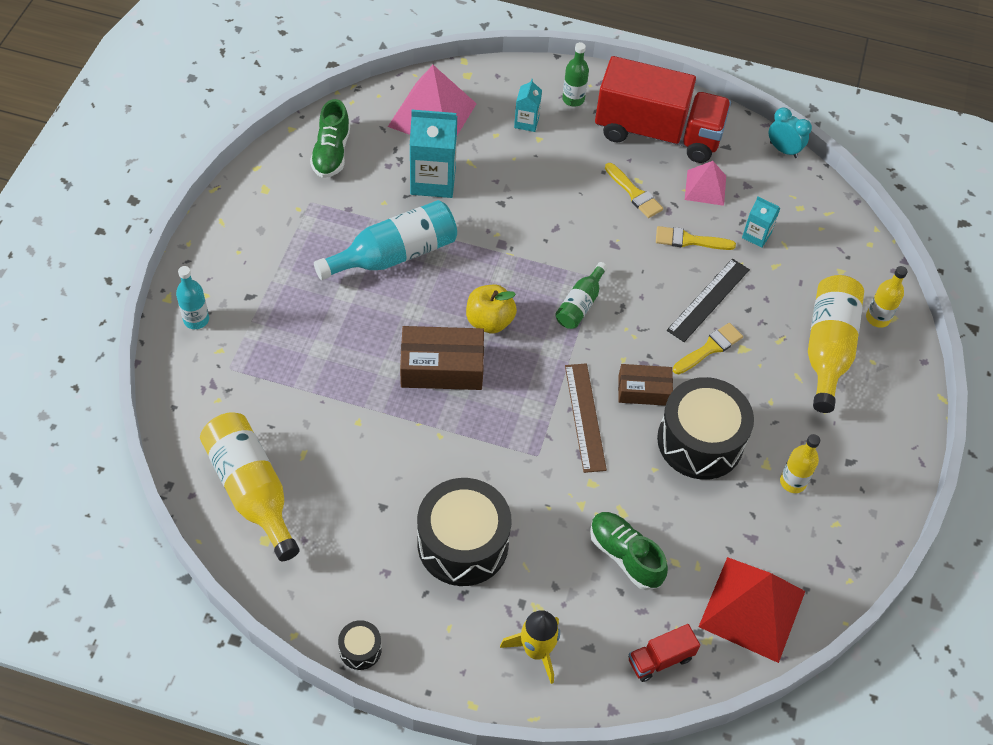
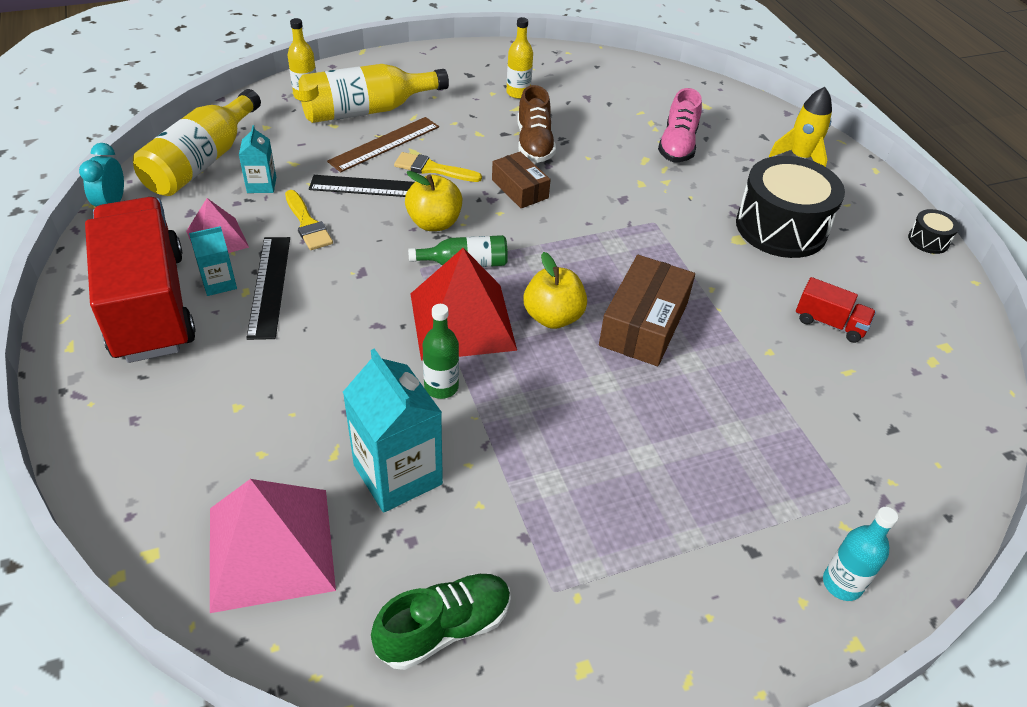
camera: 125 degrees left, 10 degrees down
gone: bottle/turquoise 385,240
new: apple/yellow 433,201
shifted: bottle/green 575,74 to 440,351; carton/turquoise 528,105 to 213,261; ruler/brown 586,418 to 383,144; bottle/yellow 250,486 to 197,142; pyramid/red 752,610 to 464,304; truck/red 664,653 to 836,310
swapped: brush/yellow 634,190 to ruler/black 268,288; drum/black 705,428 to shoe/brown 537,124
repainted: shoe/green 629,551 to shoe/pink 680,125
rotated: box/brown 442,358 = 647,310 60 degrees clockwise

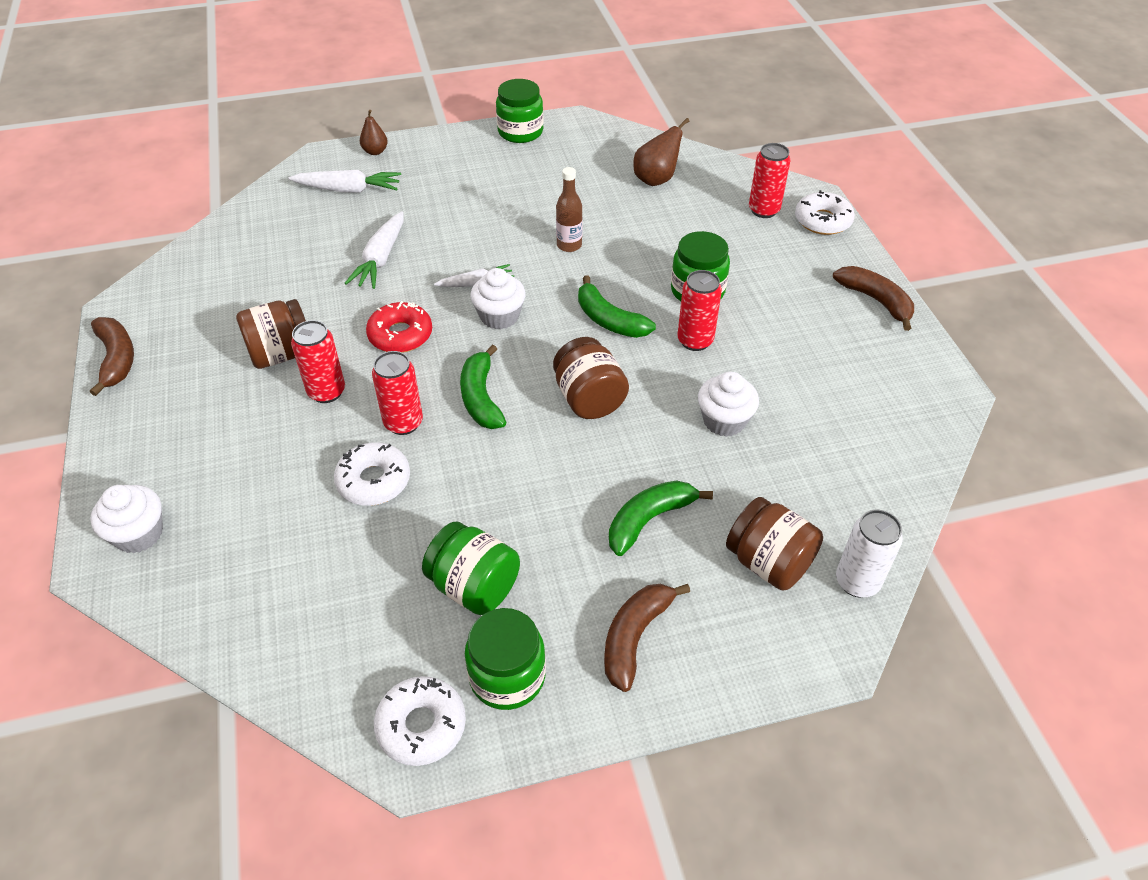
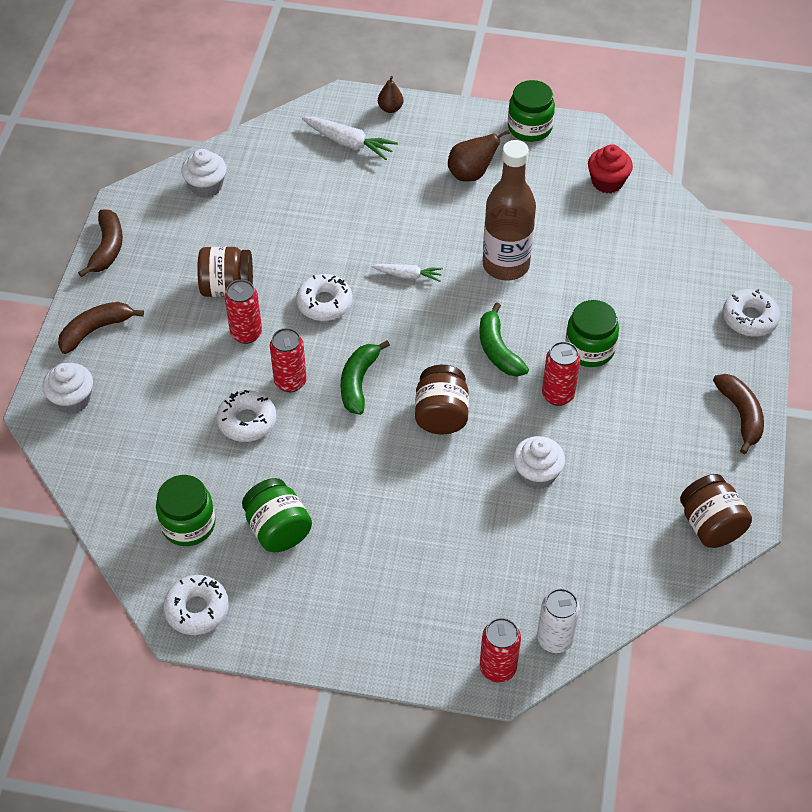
camera: 25 degrees right, 5 degrees up
gone: carrot/white 374,250; banana/green 661,518
new: cupcake/red 610,168
shifted: pear/brown 661,152 to 479,156; can/red 770,180 to 500,650; cupcake/white 498,298 to 203,173; jar/brown 774,543 to 716,511; banana/brown 647,638 to 101,328; jar/green 505,659 to 186,510
repainted: donut/red 399,327 to donut/white 324,297
scaled: bottle/brown 569,209 = 509,210 x2.01

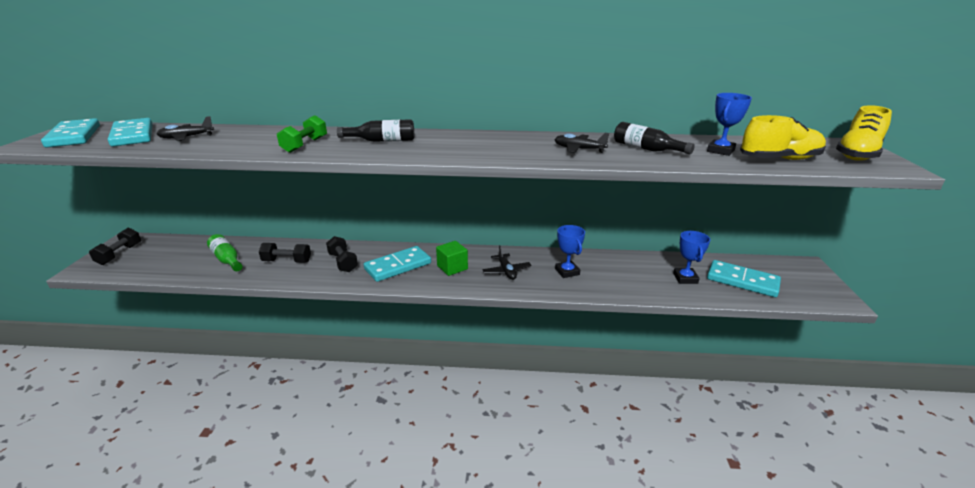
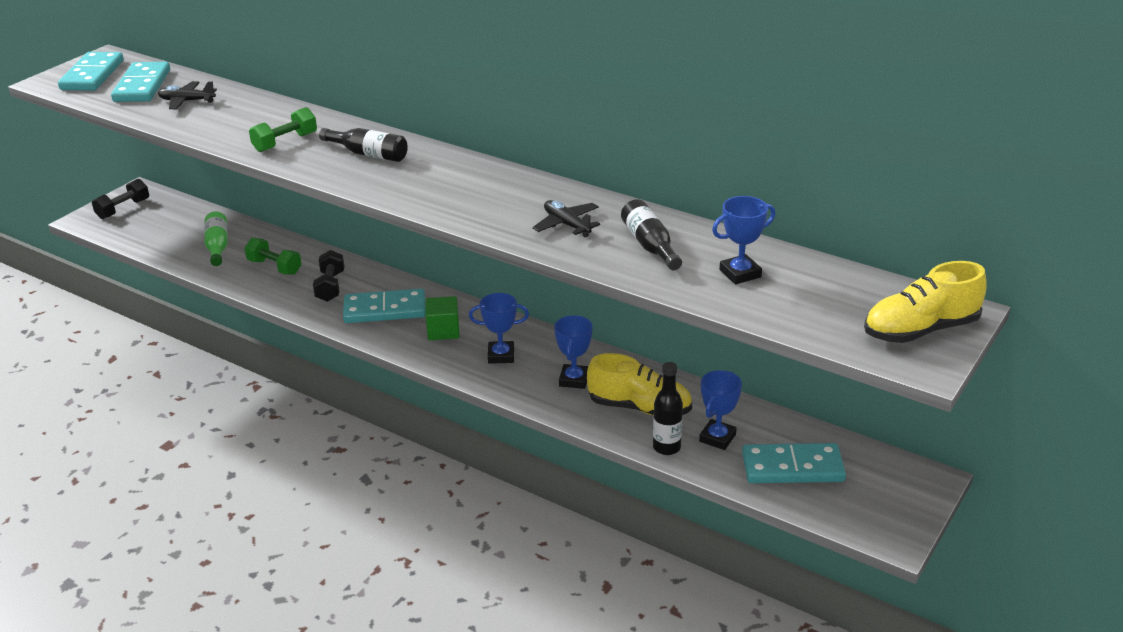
camera: 30 degrees right, 5 degrees up
new: bottle/black 668,408
shifted: shoe/yellow 783,137 to 639,384
swapped: plane/black 506,262 to trophy/blue 499,328
repainted: dumbbell/black 285,253 to dumbbell/green 273,256
rotated: domino/turquoise 744,278 = 794,463 60 degrees counterclockwise

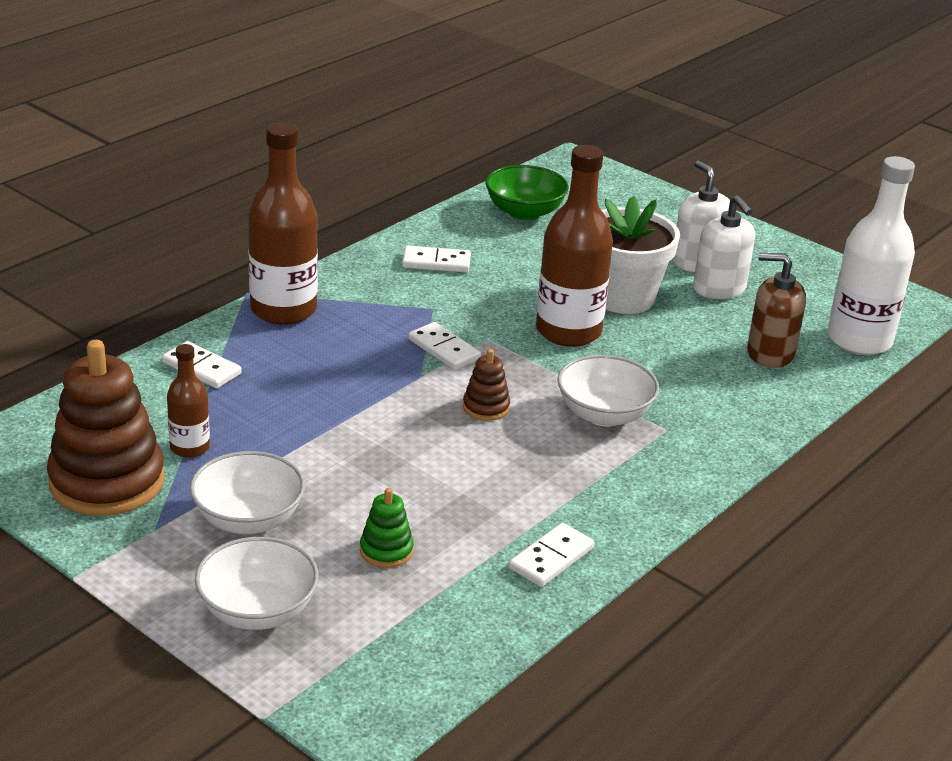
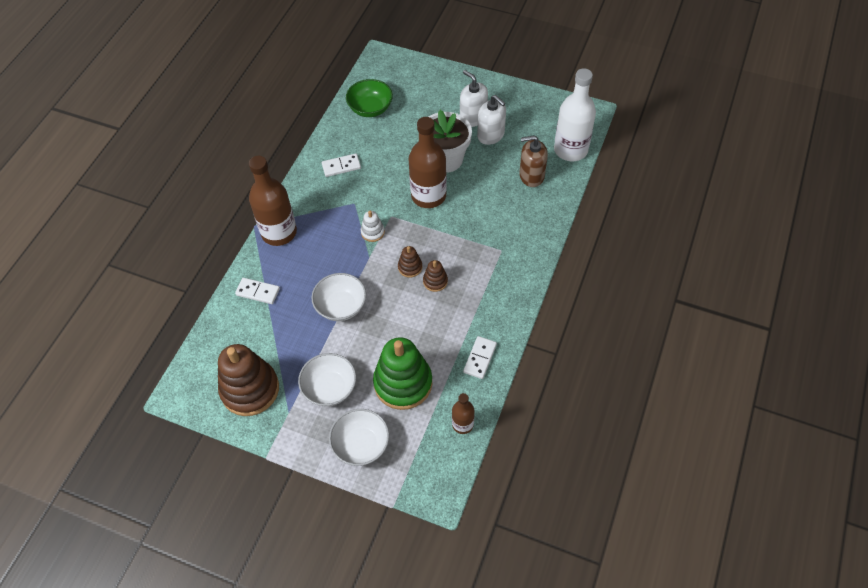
camera: 15 degrees left, 25 degrees up
new: stacking toy/brown 435,276
shifted: bottle/brown 188,401 to 463,413; bowl/white 608,391 to 338,297
swapped: domino/white 444,346 to stacking toy/white 373,226
scaled: stacking toy/green 387,528 = 402,373 x2.21

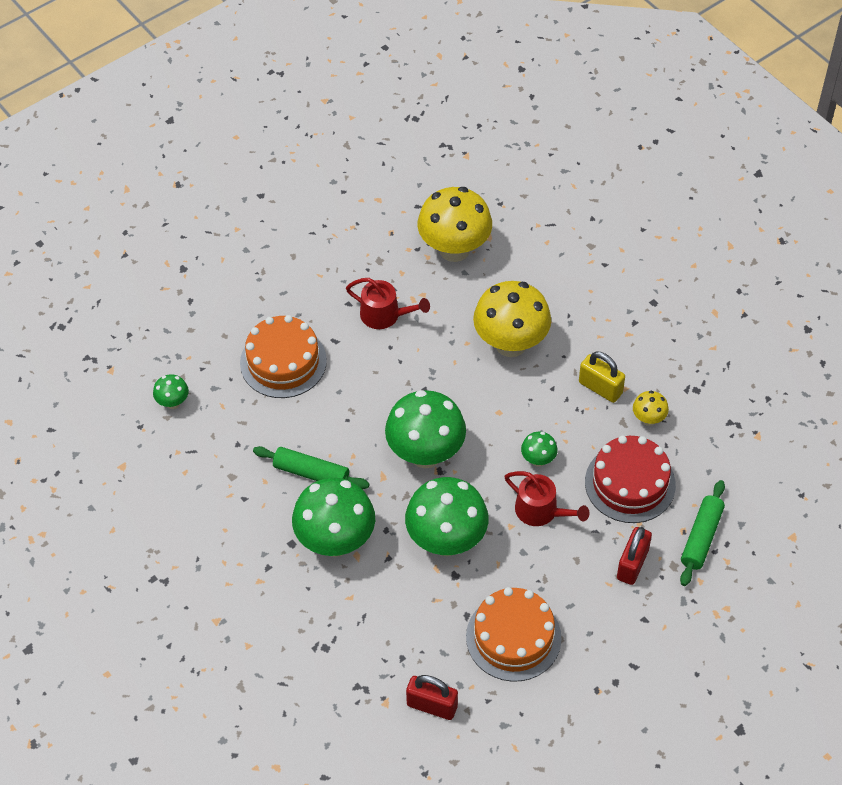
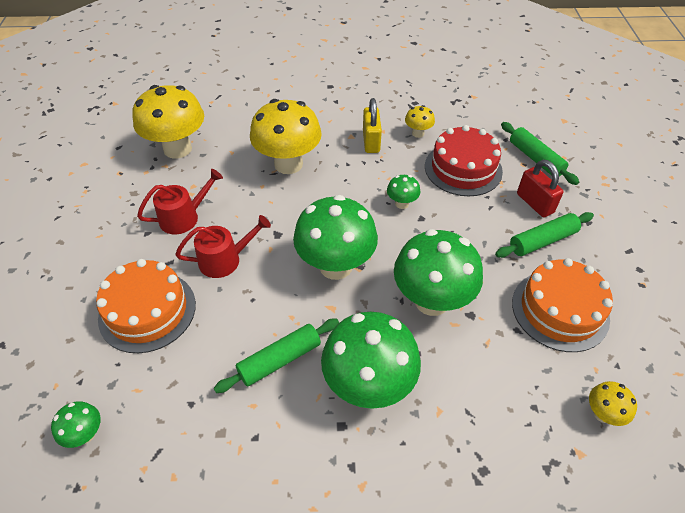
camera: 55 degrees left, 5 degrees down
new: rolling pin/green 544,235
shifted: watering can/red 547,498 to 223,246
swapped: padlock/red 432,697 to mushroom/yellow 613,403
rotated: padlock/yellow 602,377 = 372,125 75 degrees counterclockwise

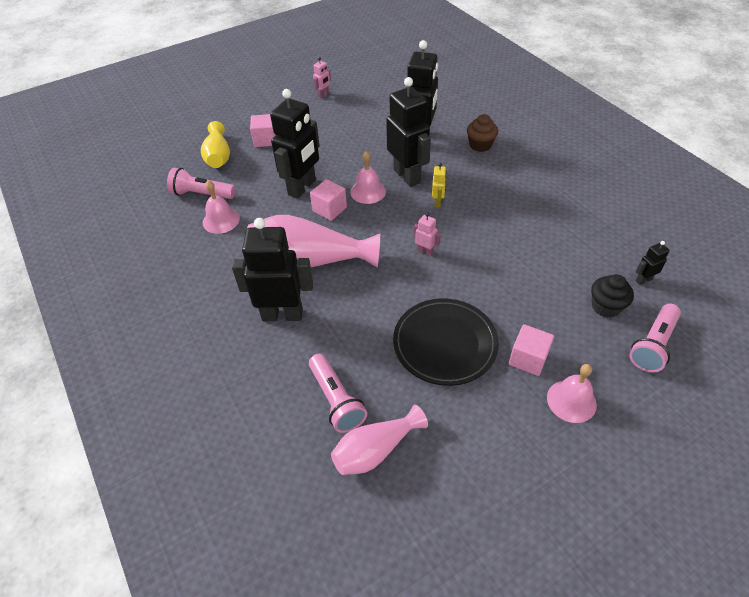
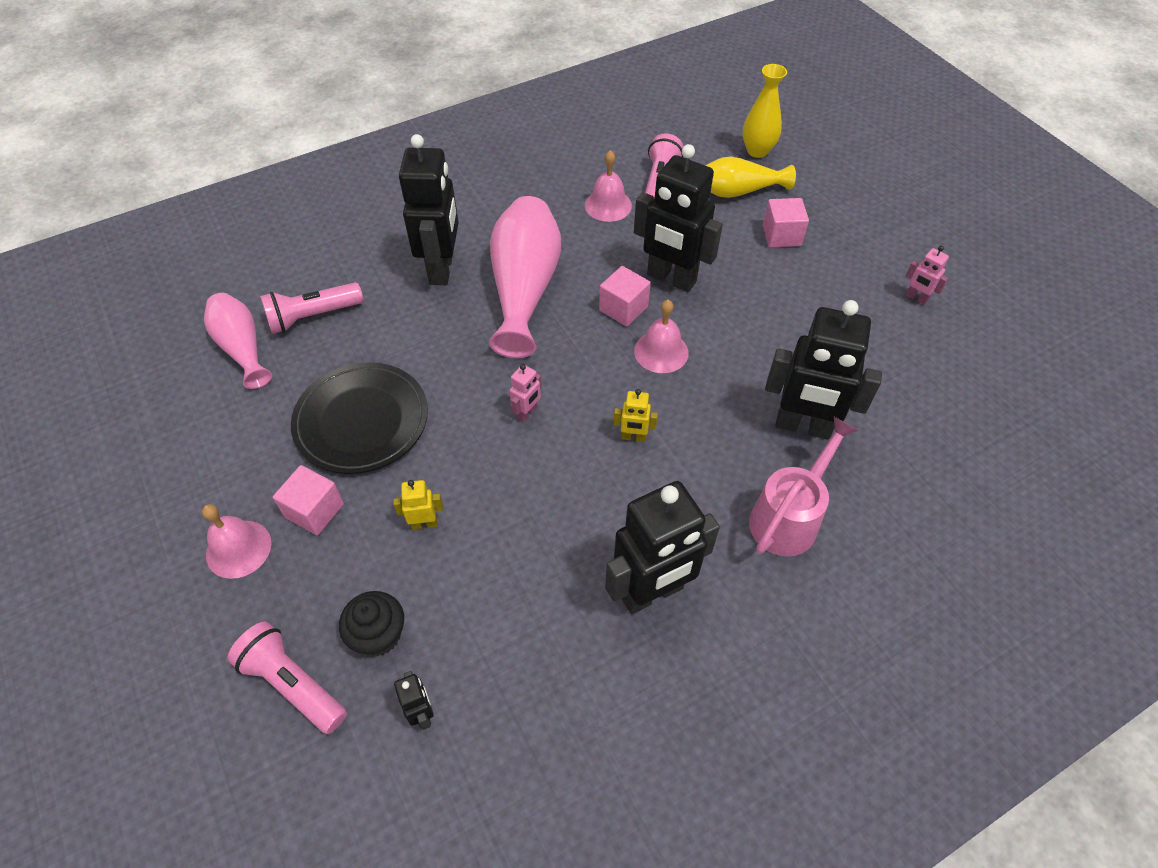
camera: 90 degrees right, 5 degrees up
new: vase/yellow 764,111; robot/yellow 418,505
shifted: robot/black 408,132 to 662,547
swapped: cupcake/brown 482,133 to watering can/pink 803,486

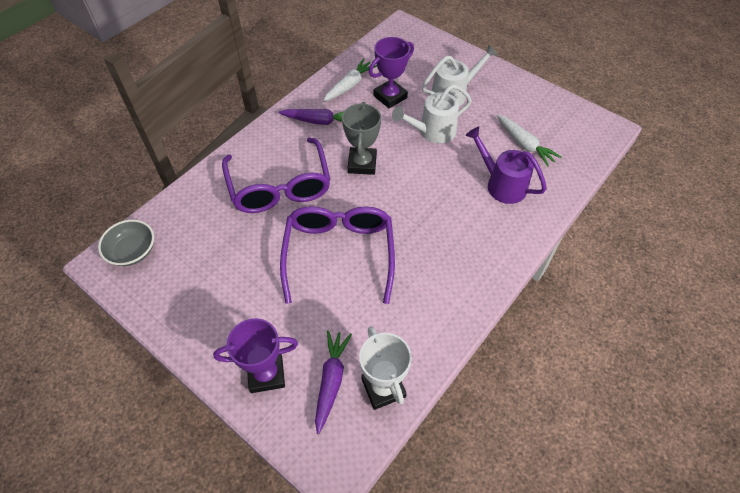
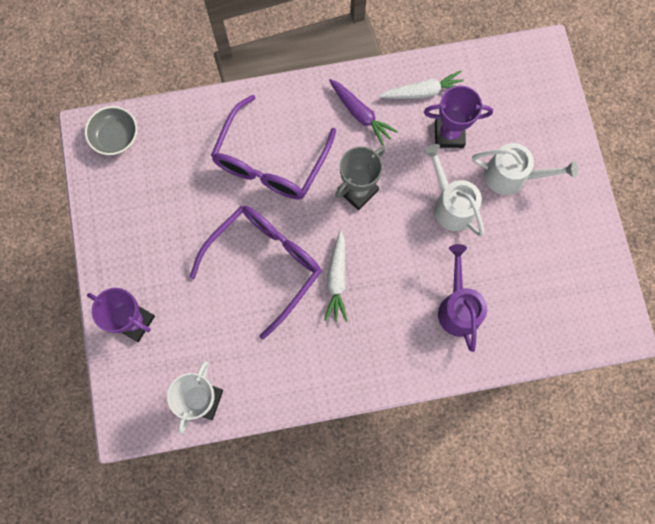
camera: 40 degrees right, 20 degrees up
gone: carrot/purple 333,382
shifted: carrot/white 529,140 to 335,276
rotated: watering can/white 432,113 = 454,190 45 degrees clockwise

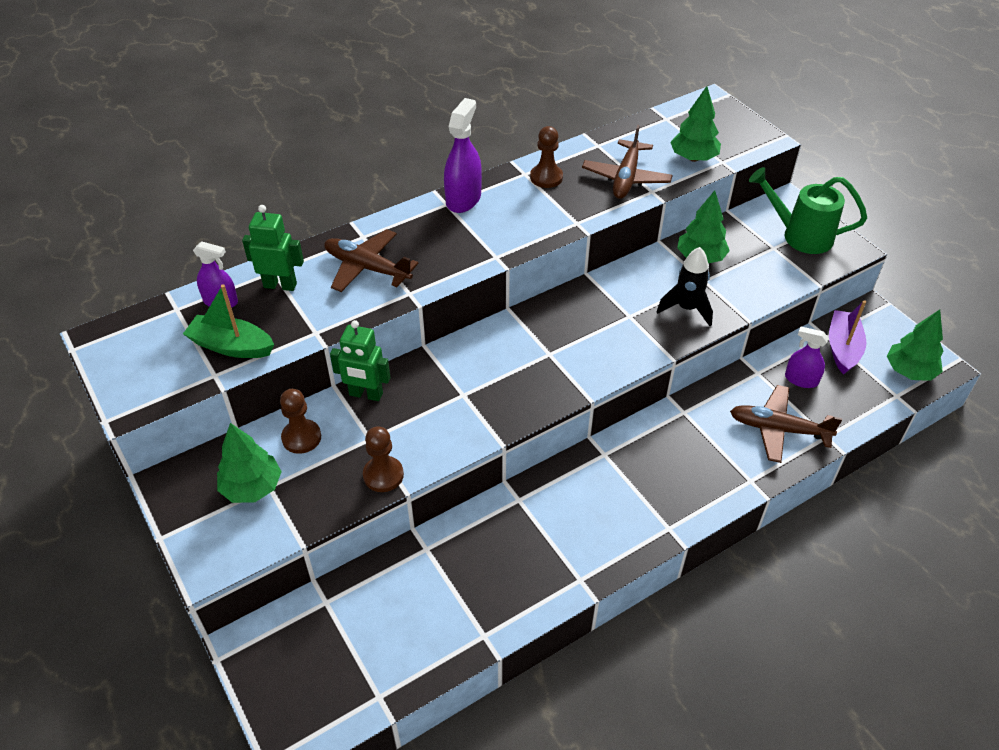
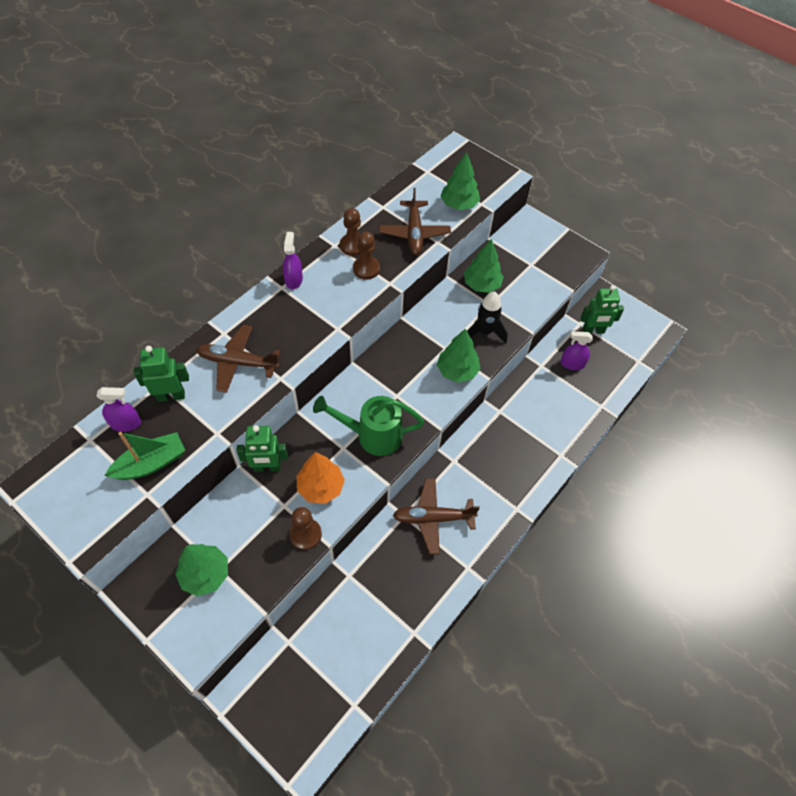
camera: 20 degrees left, 10 degrees up
new: tree/orange 321,478
shifted: watering can/green 808,210 to 368,426; tree/green 915,345 to 458,356; plane/brown 786,424 to 436,516; pawn/brown 300,421 to 366,256
swapped: boat/purple 848,337 to robot/green 602,309
rotated: boat/green 228,321 = 145,456 150 degrees clockwise
scaled: spray bottle/purple 463,155 = 293,260 x0.65

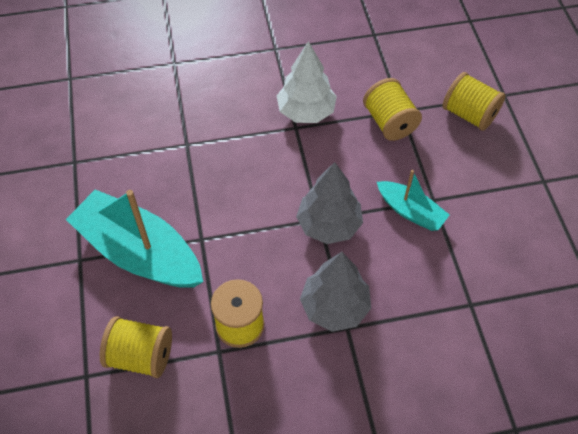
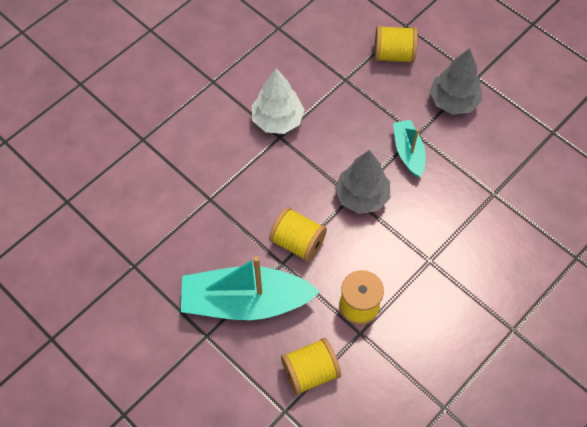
camera: 35 degrees left, 5 degrees up
shifted: spool/yellow 392,109 to 298,234; tree/grey 335,292 to 456,81
rotated: boat/turquoise 413,200 = 409,148 105 degrees counterclockwise

